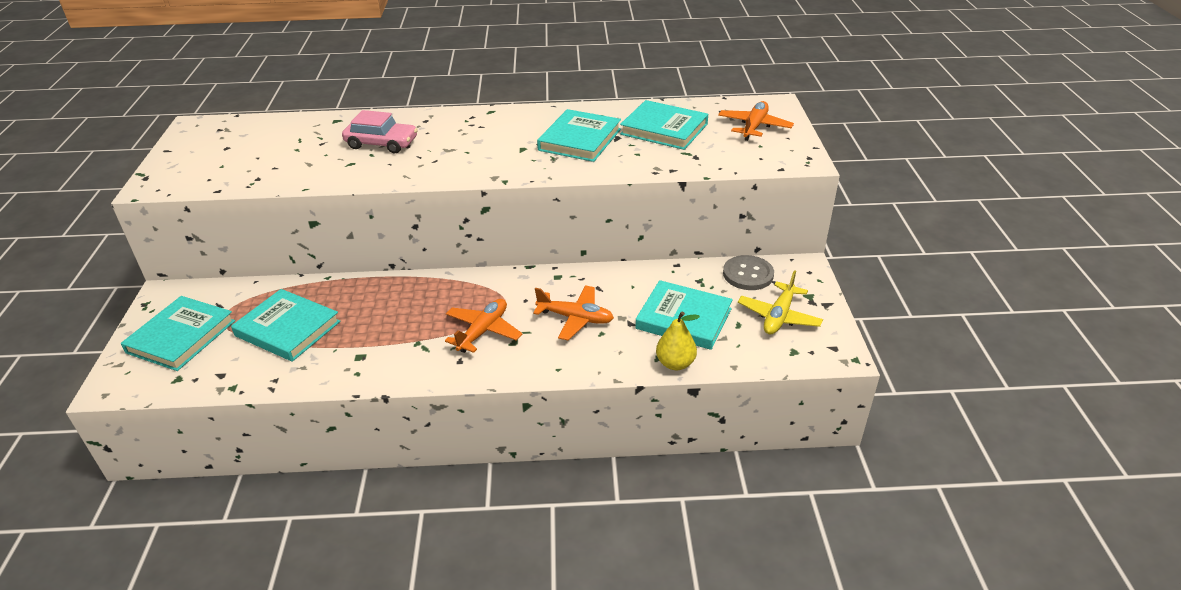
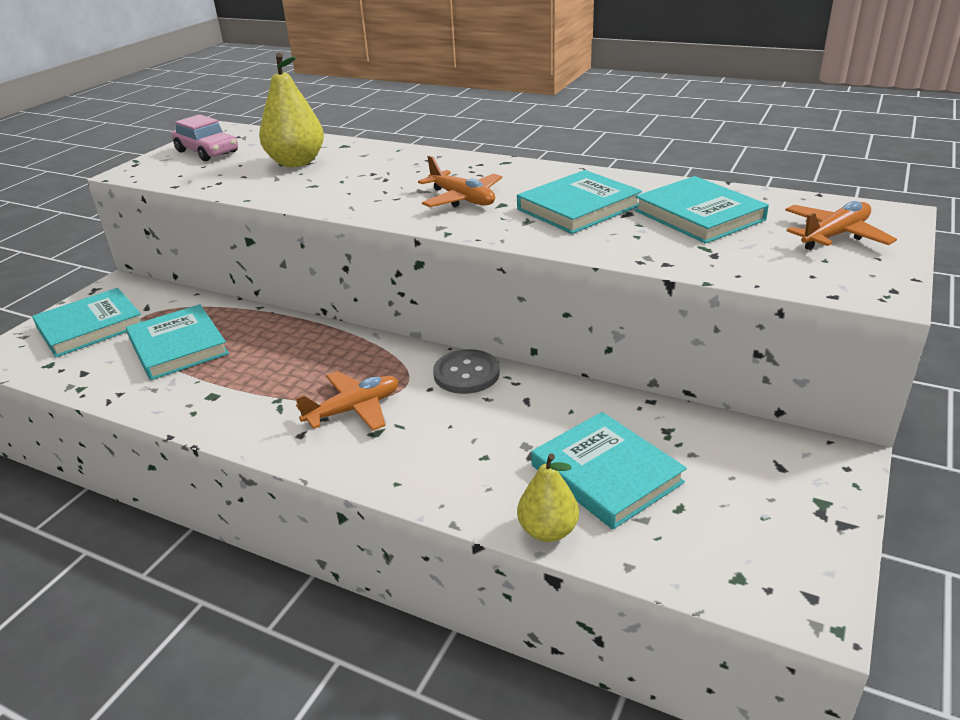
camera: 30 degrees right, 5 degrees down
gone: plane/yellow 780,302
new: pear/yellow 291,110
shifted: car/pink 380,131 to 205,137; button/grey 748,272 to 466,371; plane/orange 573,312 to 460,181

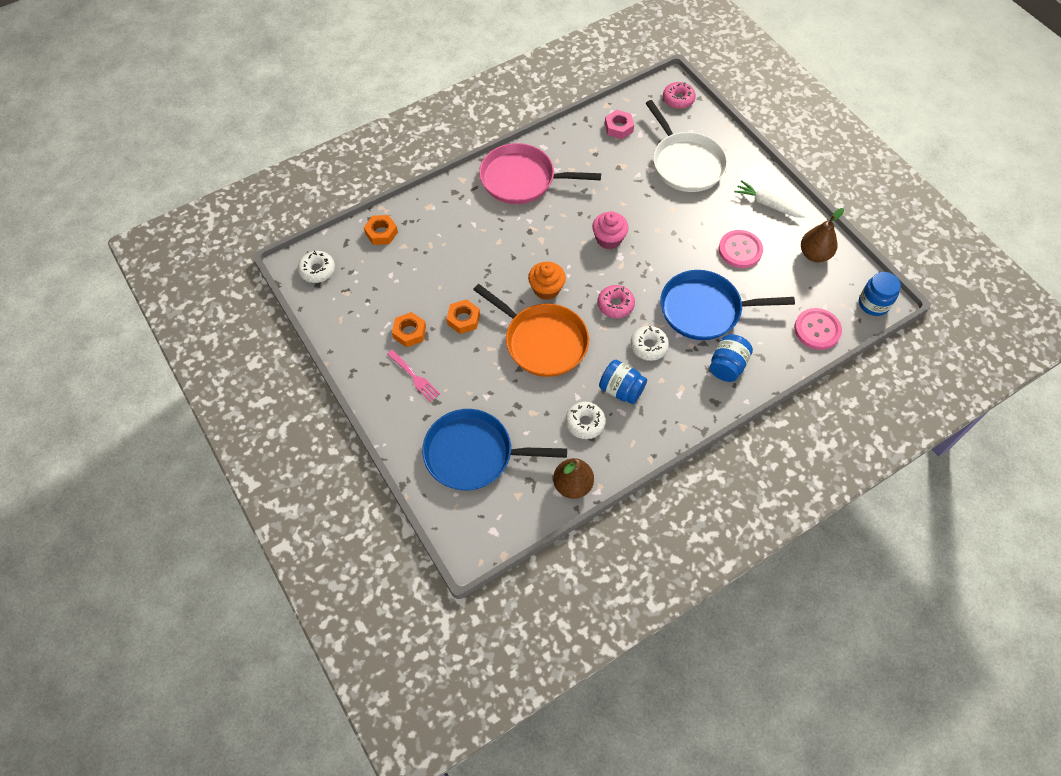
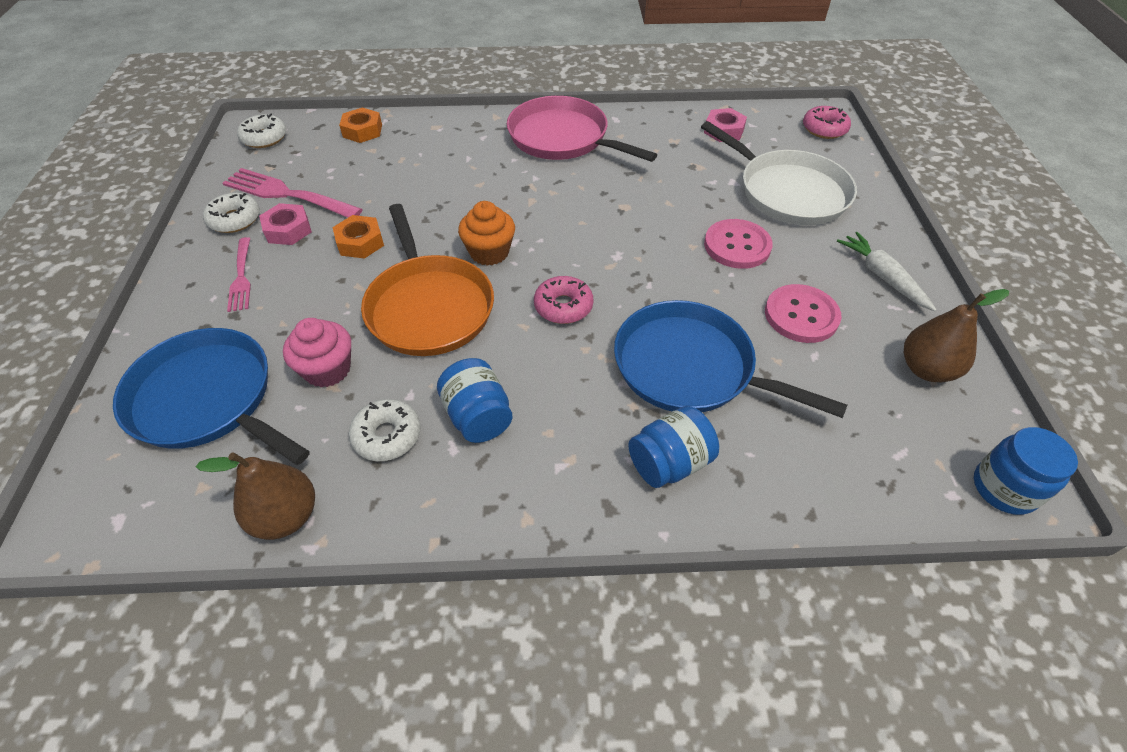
camera: 30 degrees right, 10 degrees down
new: fork/pink 293,193
shifted: cupcake/pink 610,230 to 317,352; button/pink 818,329 to 738,244; donut/white 649,343 to 231,213
repainted: nut/orange 409,329 to nut/pink 285,224
rotated: pan/white 686,146 = 779,173 45 degrees counterclockwise

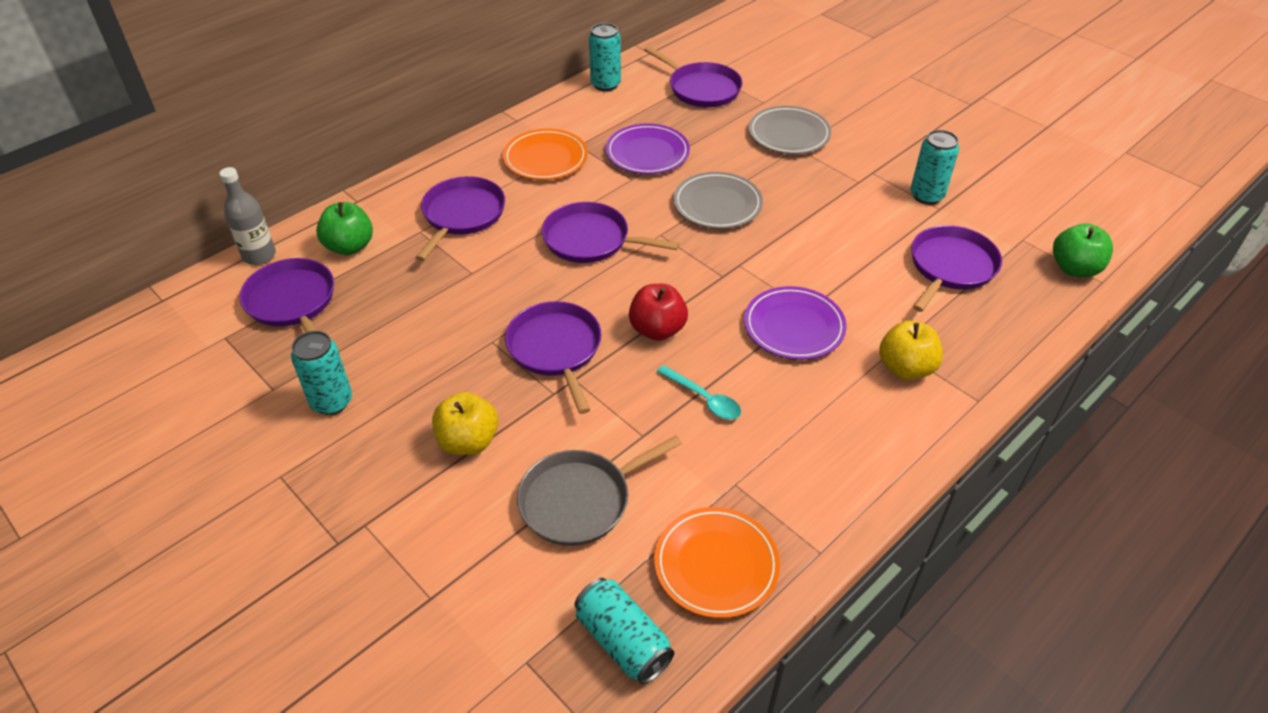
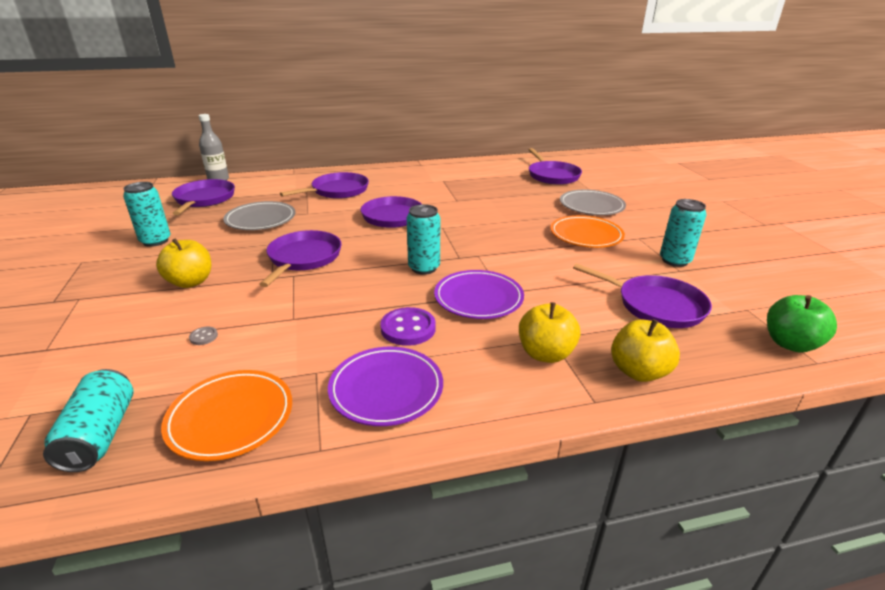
camera: 30 degrees right, 15 degrees down
gone: apple/green 344,228; apple/red 658,312; spoon/turquoise 699,392
new: button/purple 408,326; apple/yellow 645,350
shifted: can/turquoise 605,57 to 423,239; plate/purple 648,149 to 385,386; plate/orange 545,154 to 587,231; plate/grey 718,200 to 259,215
swapped: pan/grey 599,490 to button/grey 203,336
rotated: pan/purple 956,268 = 642,295 60 degrees clockwise

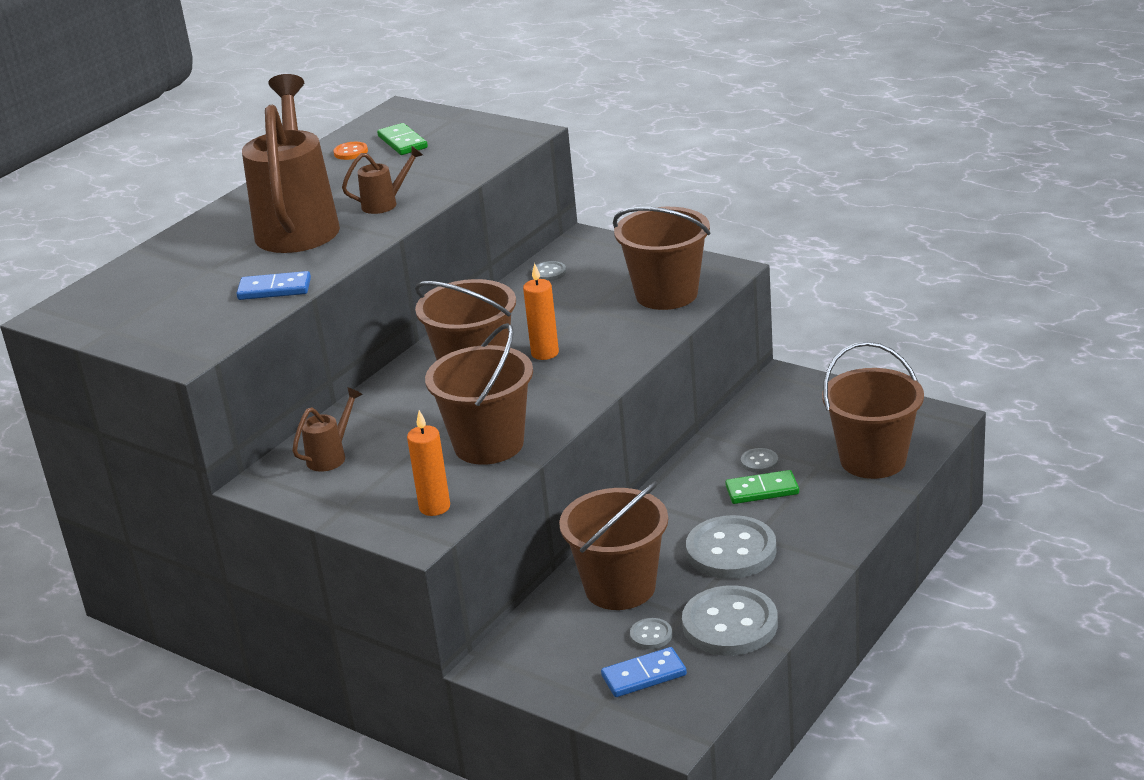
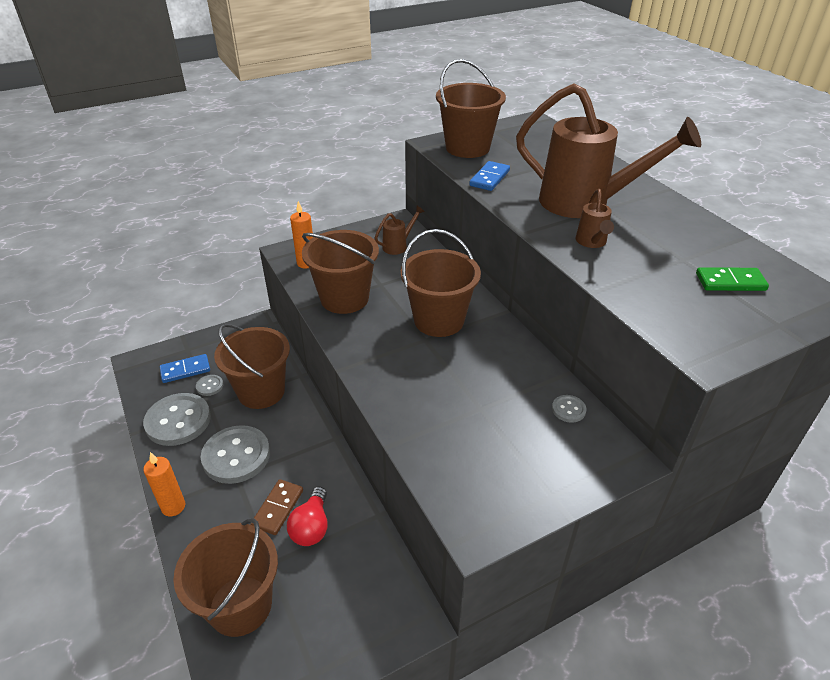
camera: 115 degrees right, 10 degrees up
gone: button/orange 351,151
shifted: bucket/brown 661,258 to 471,108; candle/orange 541,311 to 164,484
swapped: button/grey 759,460 to light bulb/red 307,516
repainted: domino/green 762,487 to domino/brown 277,507
rotated: watering can/brown 327,429 = 400,230 105 degrees counterclockwise; domino/blue 644,672 = 185,368 60 degrees clockwise

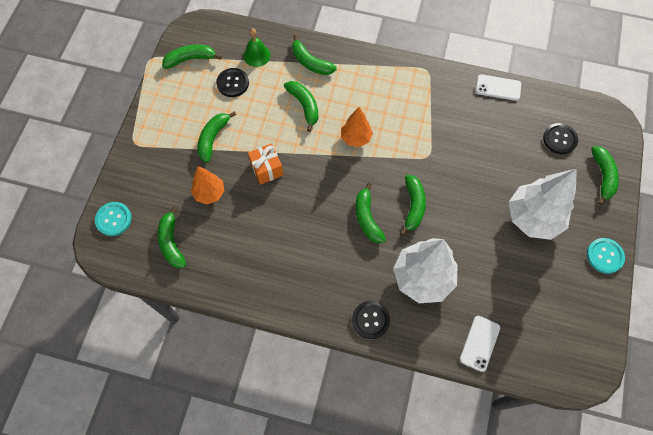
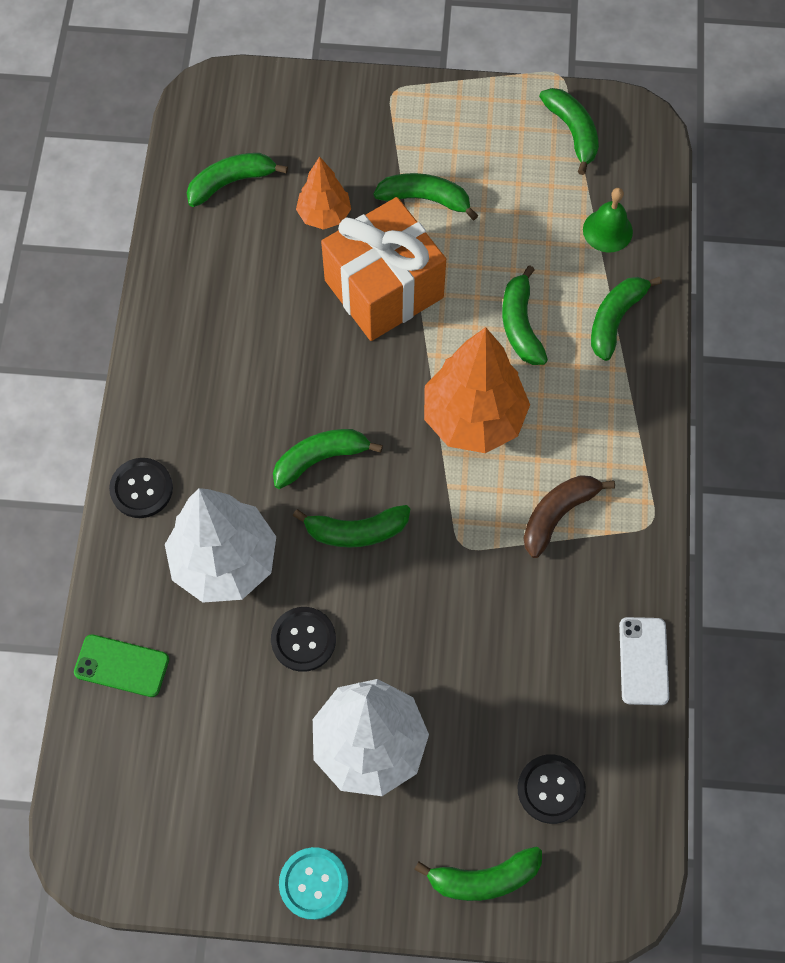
camera: 80 degrees right, 0 degrees up
gone: button/turquoise 113,219
new: banana/brown 569,516
shifted: button/black 232,82 to 303,639
repainted: phone/white 480,344 to phone/green 121,665
rotated: banana/green 301,106 = 525,315 120 degrees clockwise
scaled: tree/orange 357,127 = 477,390 x1.81; gift/orange 265,164 = 383,269 x1.93

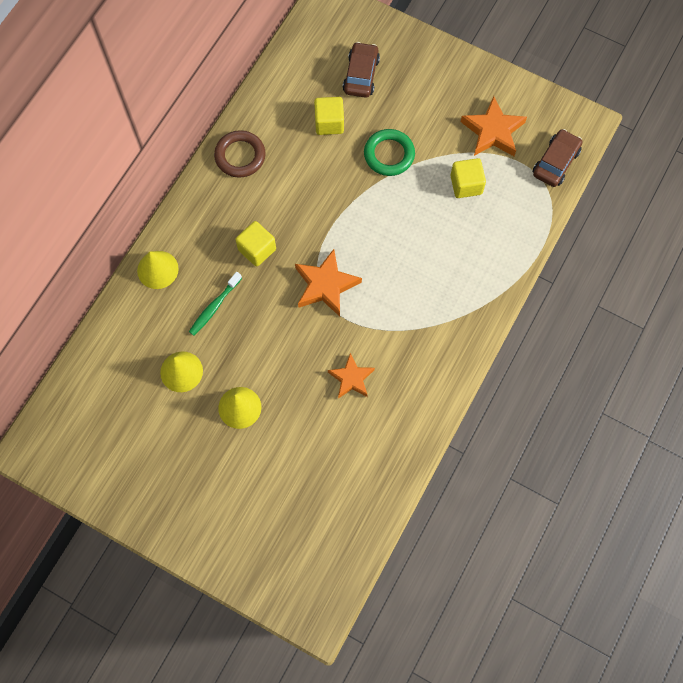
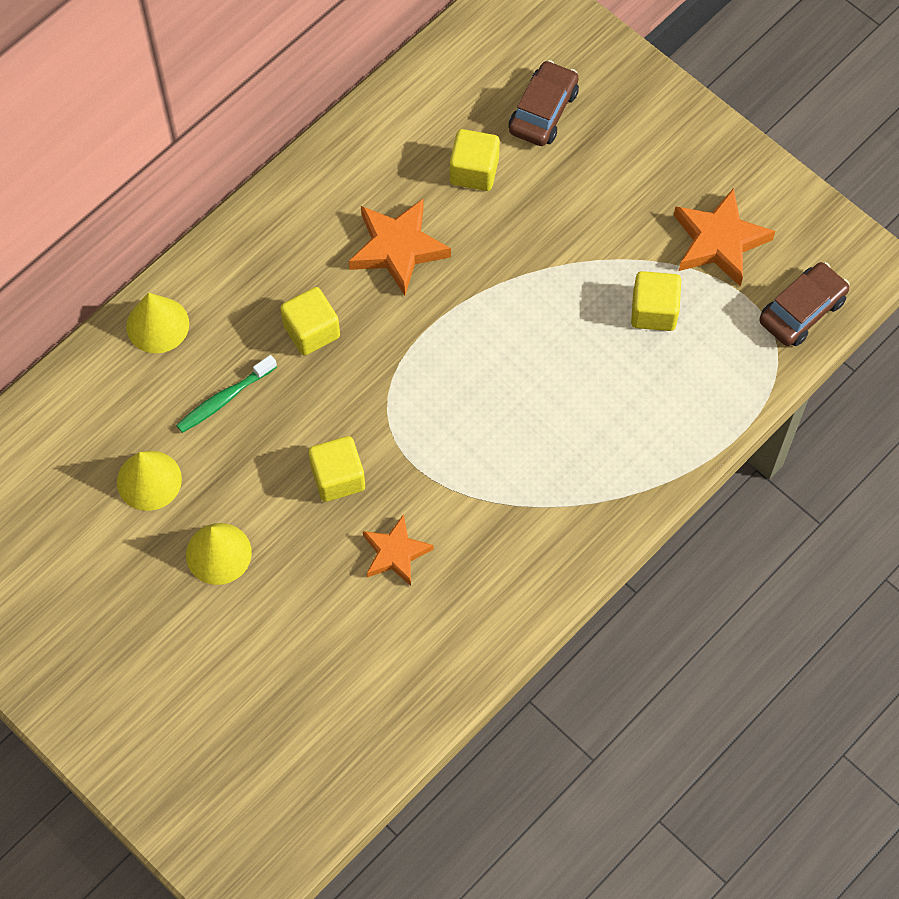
camera: 15 degrees right, 5 degrees down
gone: ring/green 389,152; ring/brown 240,154
new: cube/yellow 336,469
shifted: star/orange 328,282 to 400,247

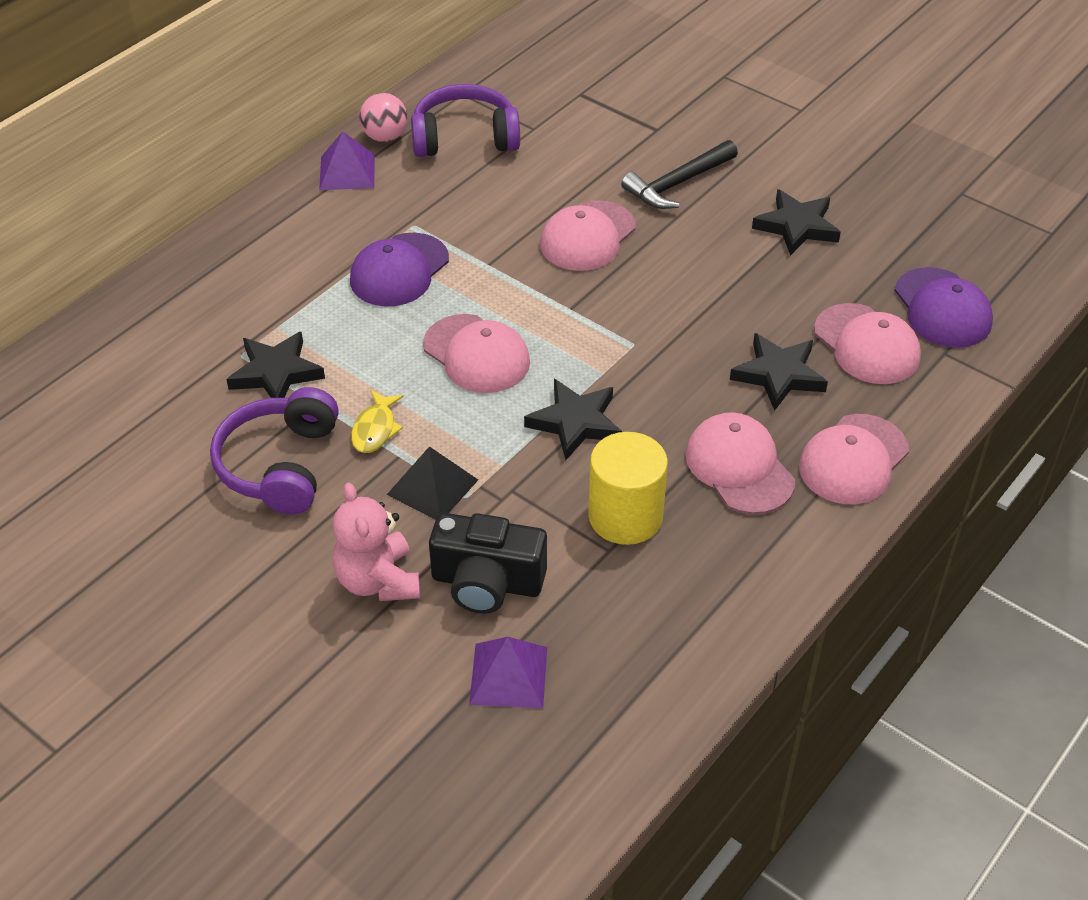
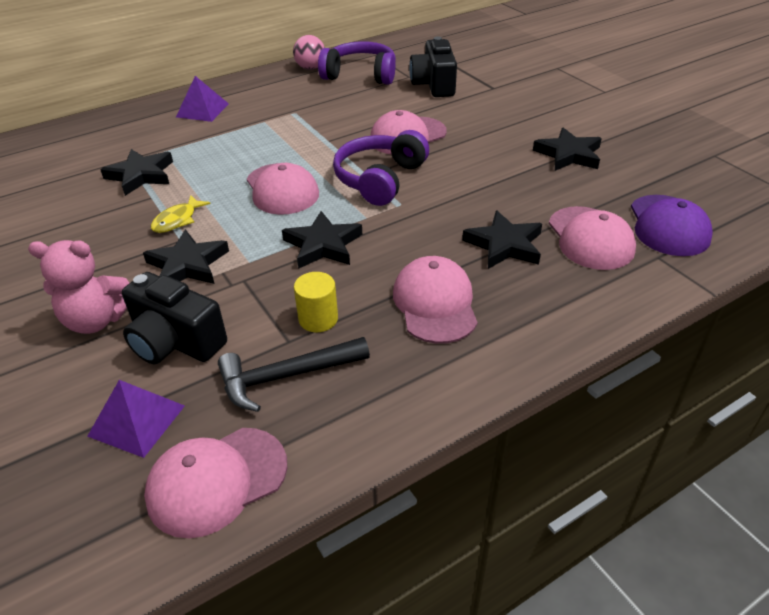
camera: 20 degrees right, 5 degrees down
gone: cap/purple 399,269
new: camera/black 433,66
shifted: pyramid/purple 347,160 to 202,99; hammer/black 679,174 to 294,374; headphones/purple 274,450 to 381,168; cap/pink 854,459 to 215,483
swapped: pyramid/black 432,483 to star/black 186,256
rotated: teddy bear/pink 376,542 = 78,287 90 degrees counterclockwise
scaled: cylinder/yellow 628,488 = 316,302 x0.61

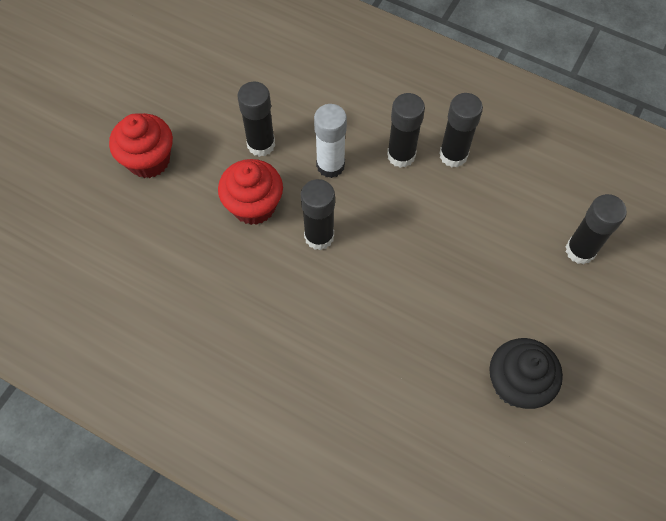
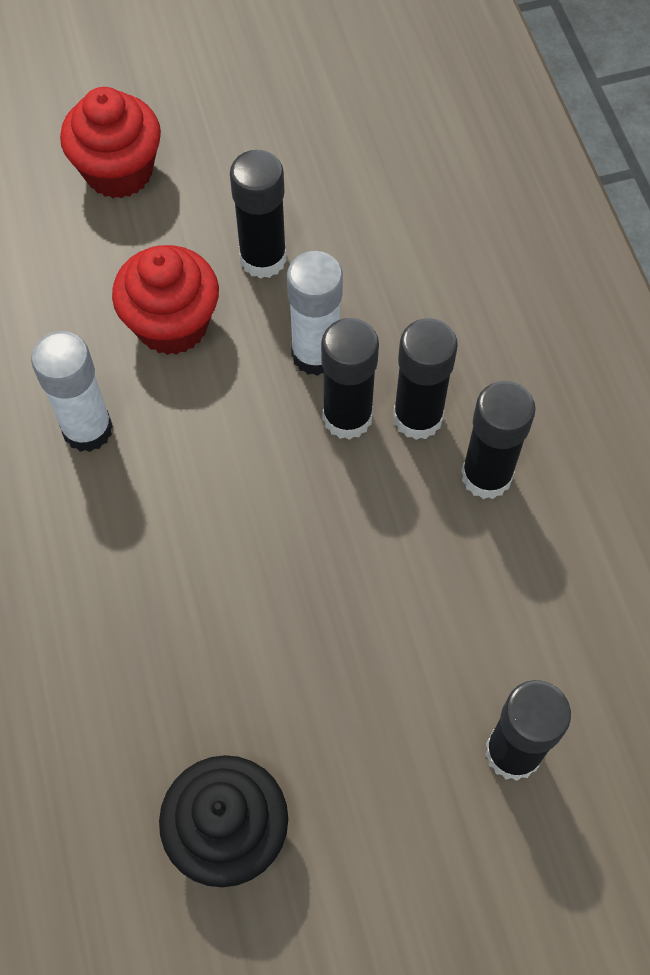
camera: 45 degrees right, 0 degrees up
new: glue stick/white 72,391
shifted: glue stick/black 318,214 to 350,379

